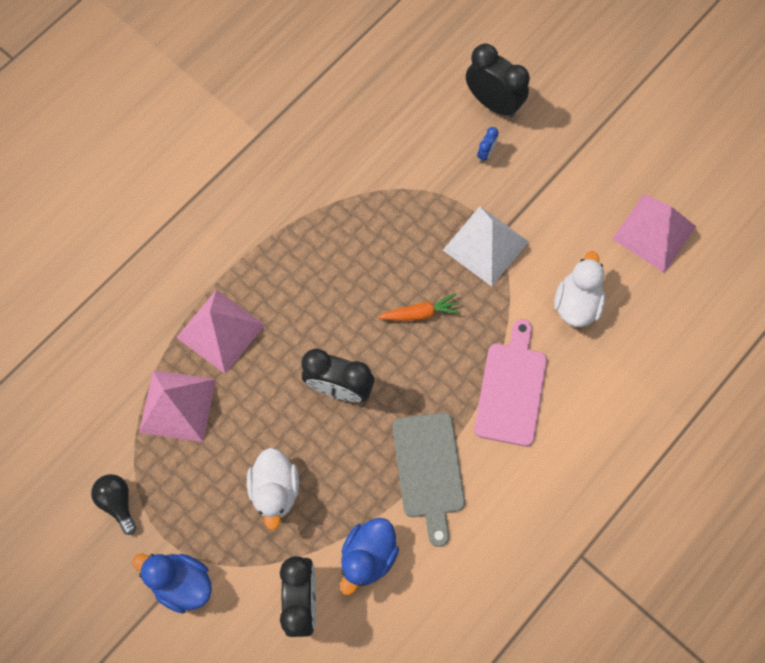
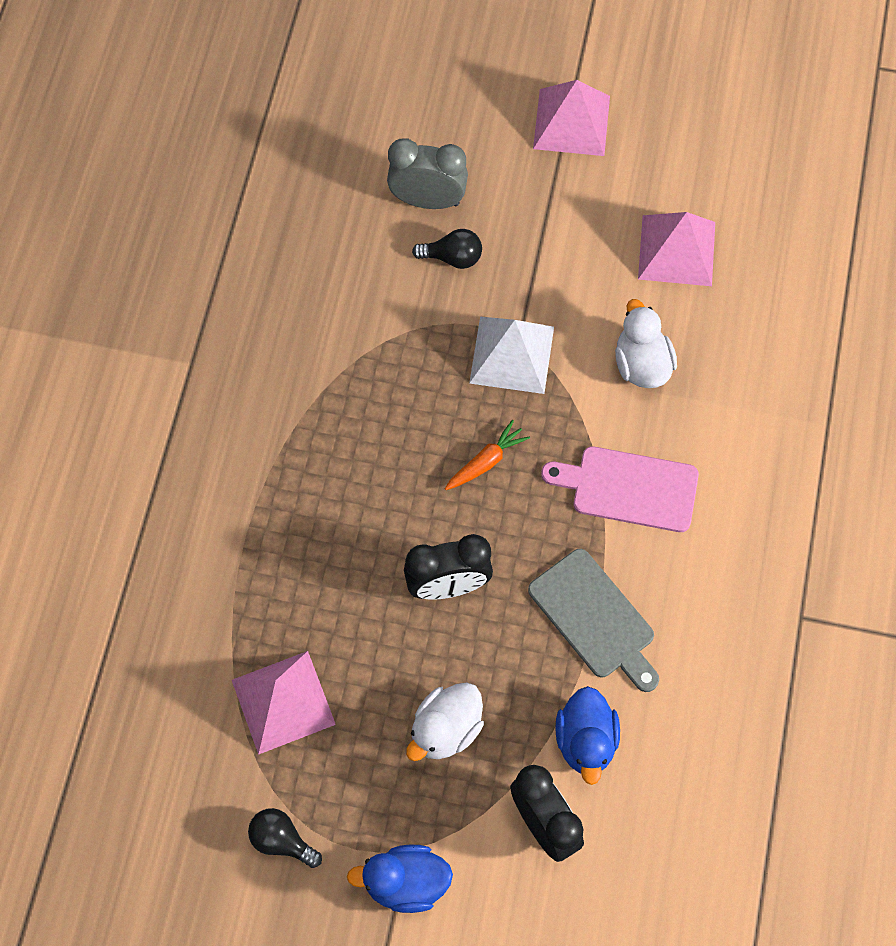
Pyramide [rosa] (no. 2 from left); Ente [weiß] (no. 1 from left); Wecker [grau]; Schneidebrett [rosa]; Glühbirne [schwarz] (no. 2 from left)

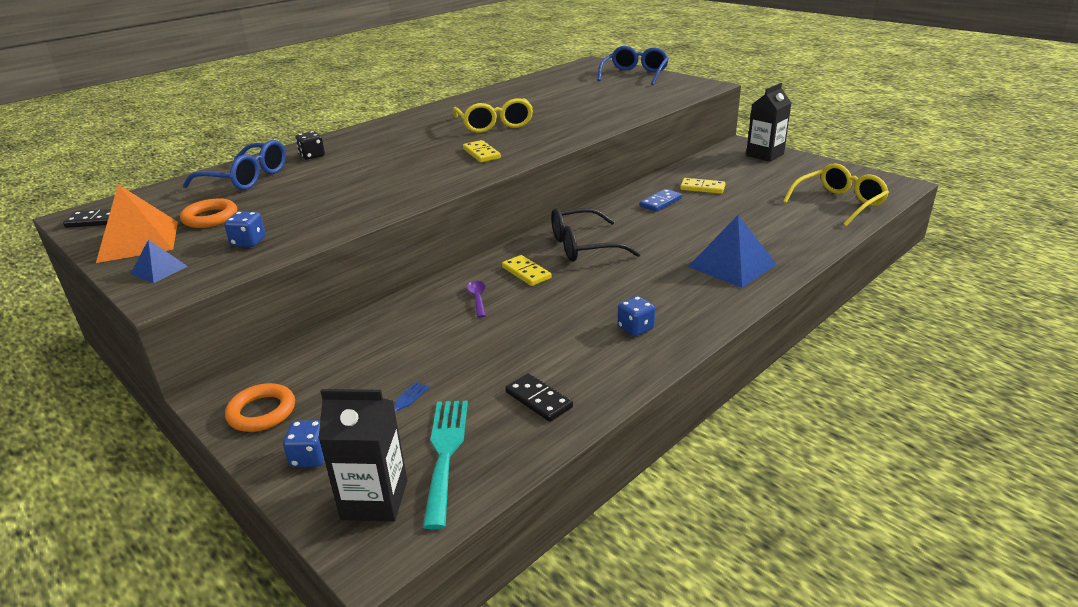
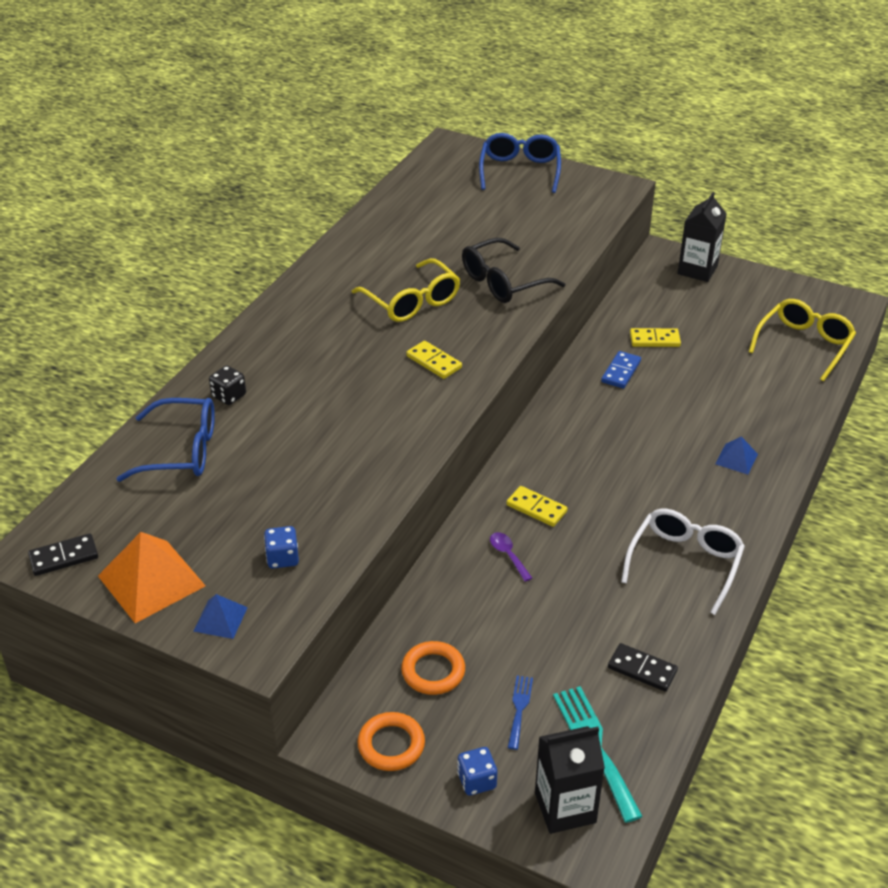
Ring [orange] (no. 2 from left); Brille [schwarz]; Brille [weiß]; Pyramide [blau] (no. 2 from left)

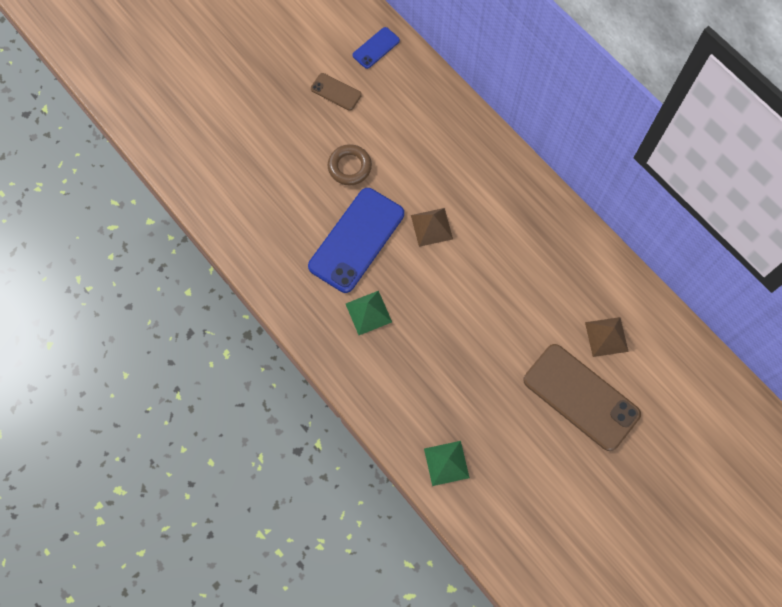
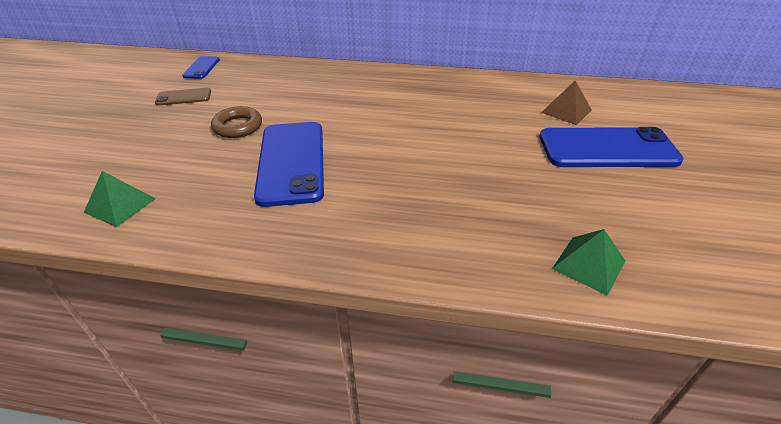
Pyramide [grün] (no. 1 from left); Pyramide [braun] (no. 1 from left in the first image); Handy [blau] (no. 3 from left)

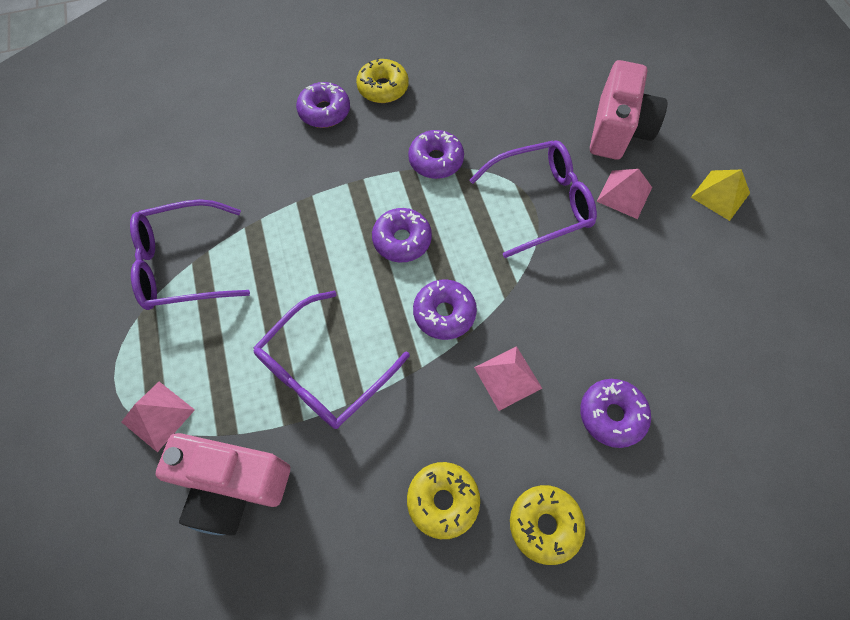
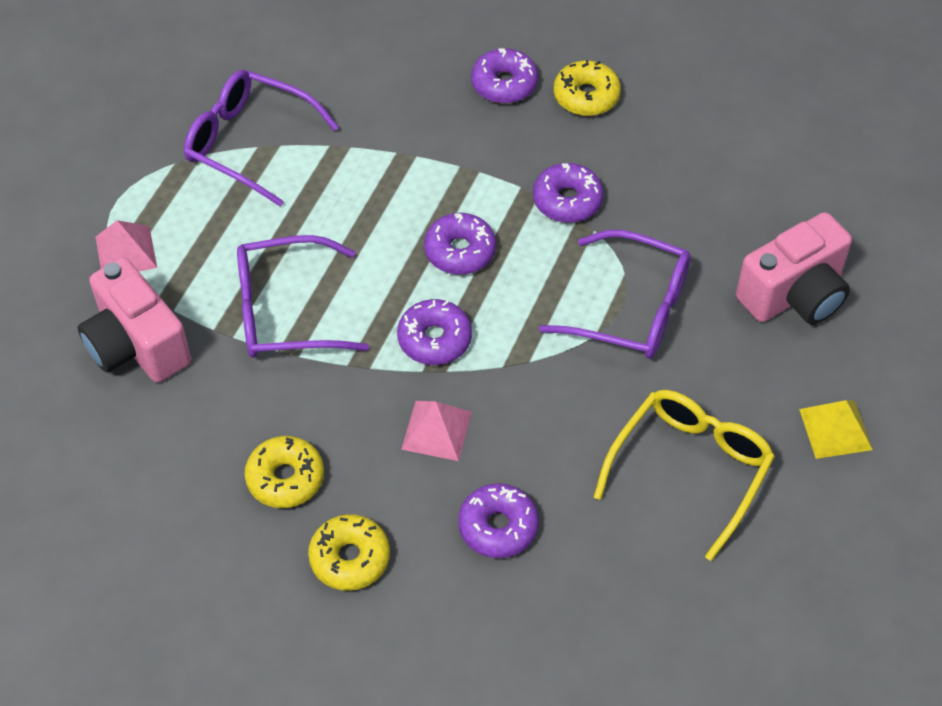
Pyramide [rosa] (no. 3 from left in the first image); Brille [gelb]

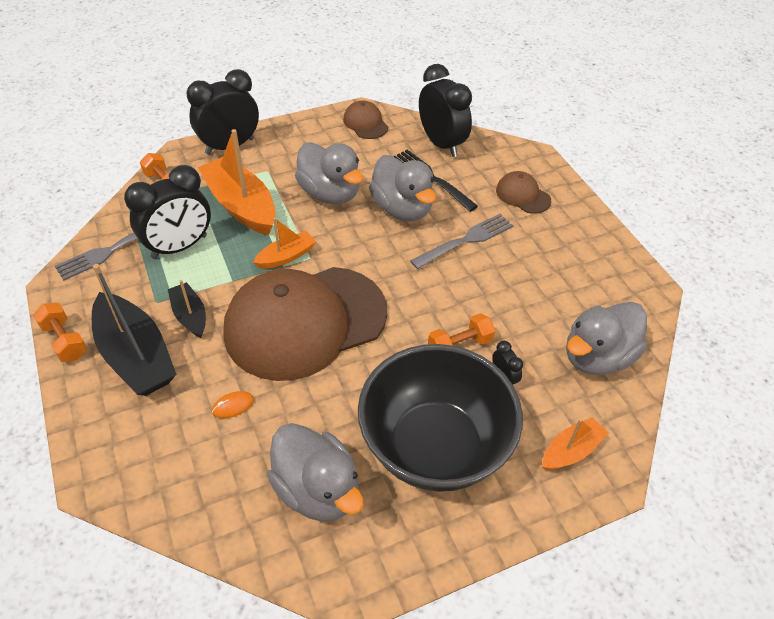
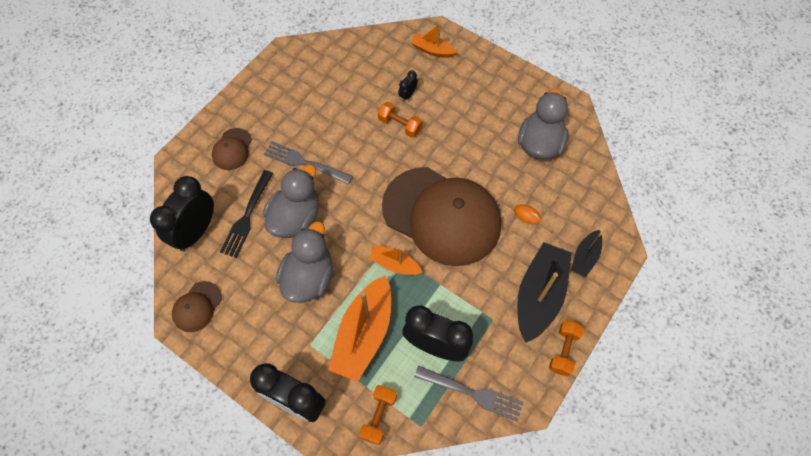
Boot [schwarz] (no. 2 from left); Schüssel [schwarz]; Ente [grau] (no. 4 from left in the first image)

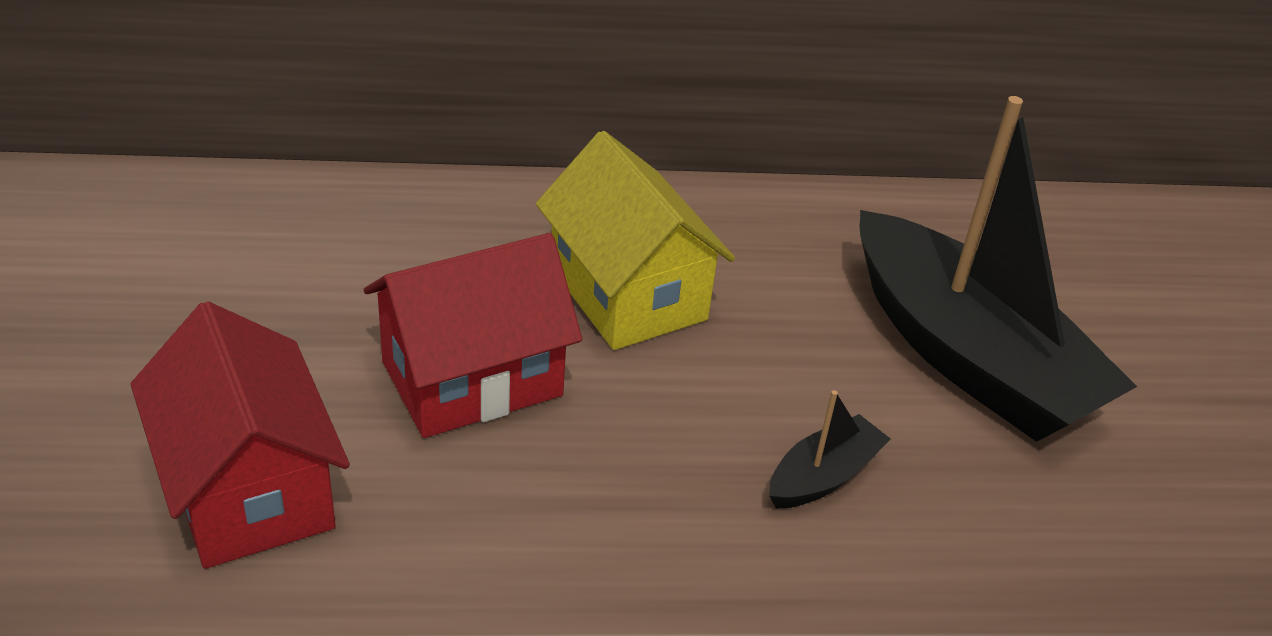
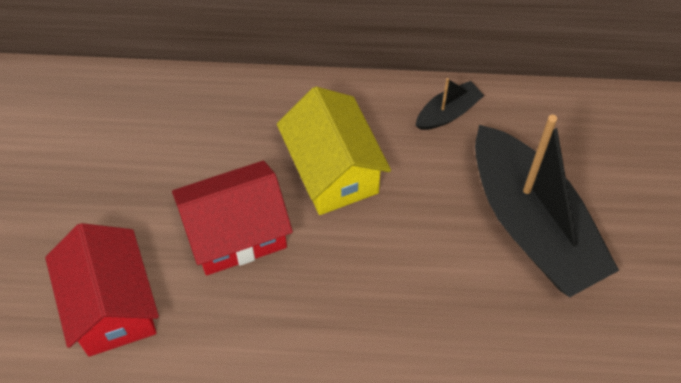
Boot [schwarz] (no. 1 from left)

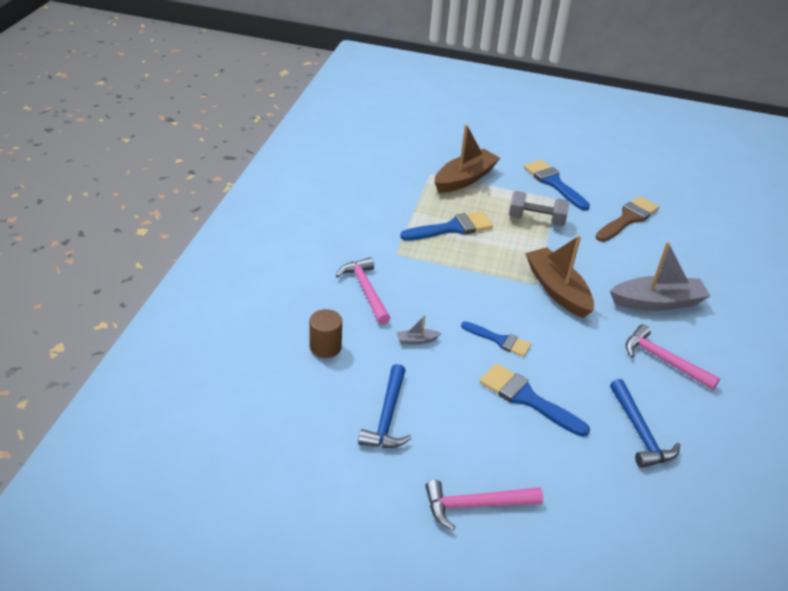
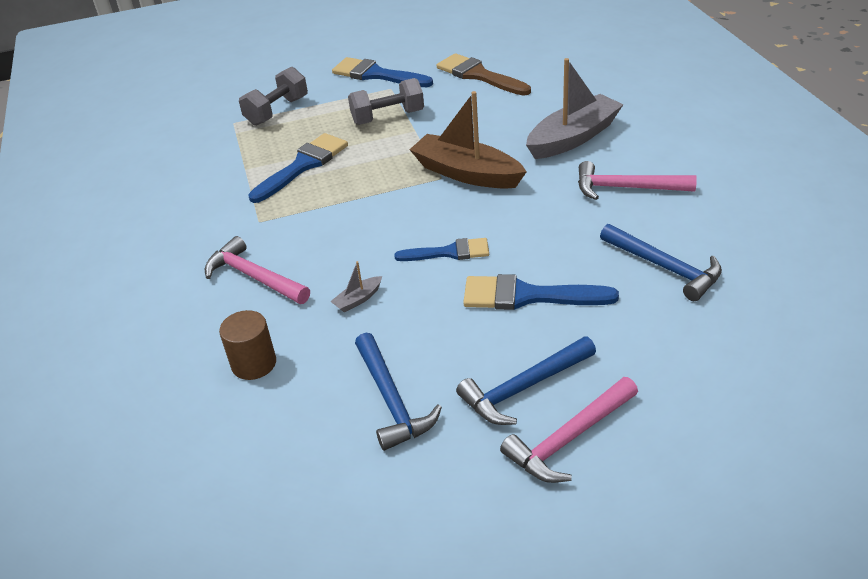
Hantel [grau] (no. 1 from left); Pinsel [braun]; Hammer [blau] (no. 2 from left)

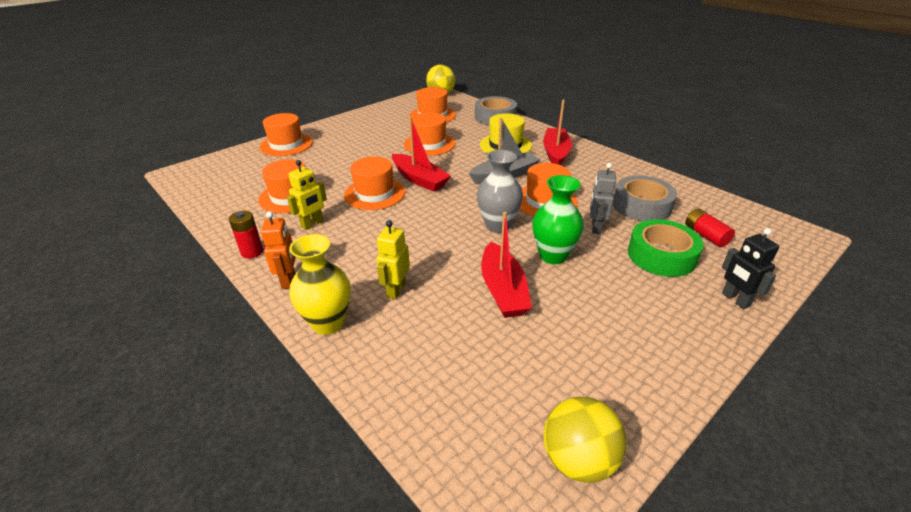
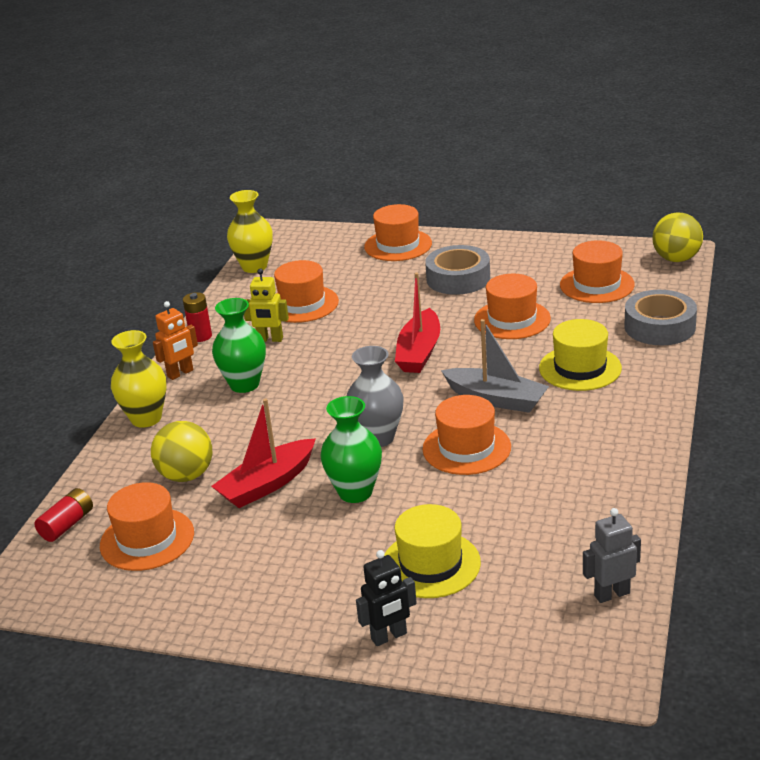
Hut [orange] (no. 1 from left); Roboter [gelb] (no. 2 from left in the first image); Boot [rot] (no. 3 from left in the first image); Ball [gelb] (no. 1 from left); Roboter [grau]; Klebeband [grau] (no. 1 from left); Hut [gelb] (no. 1 from left); Batterie [rot] (no. 1 from left); Roboter [schwarz]; Vase [grün] (no. 1 from left); Vase [gelb] (no. 2 from left)

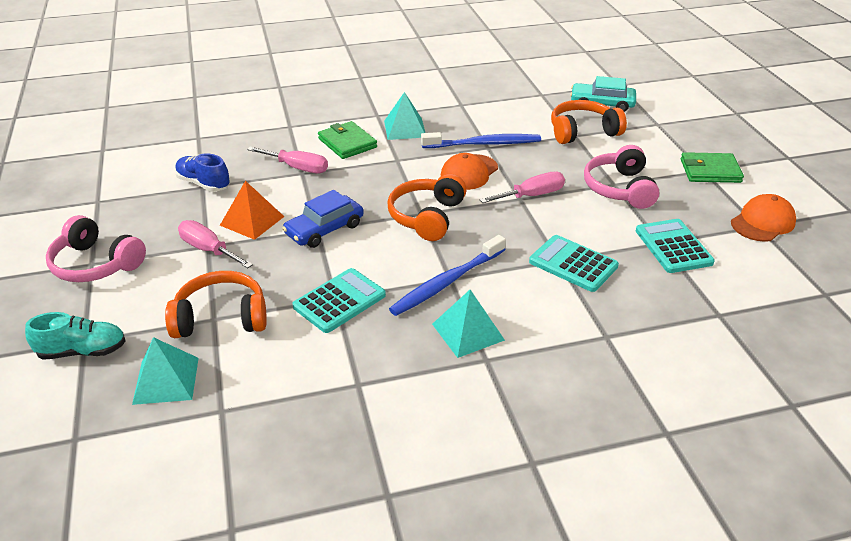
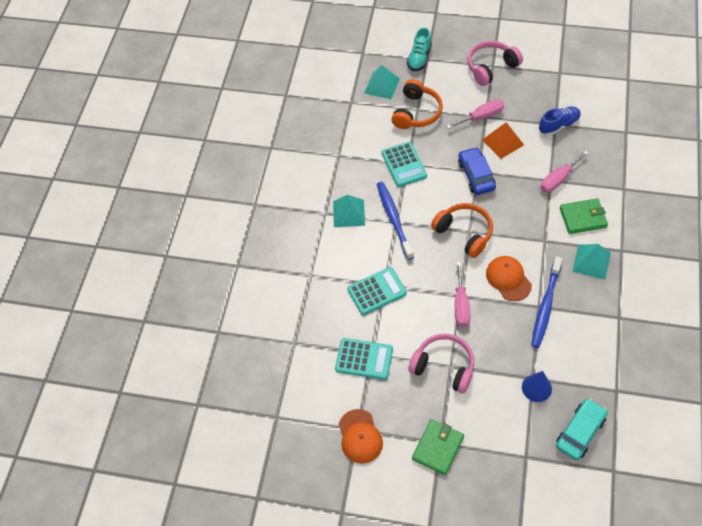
Kegel [blau]

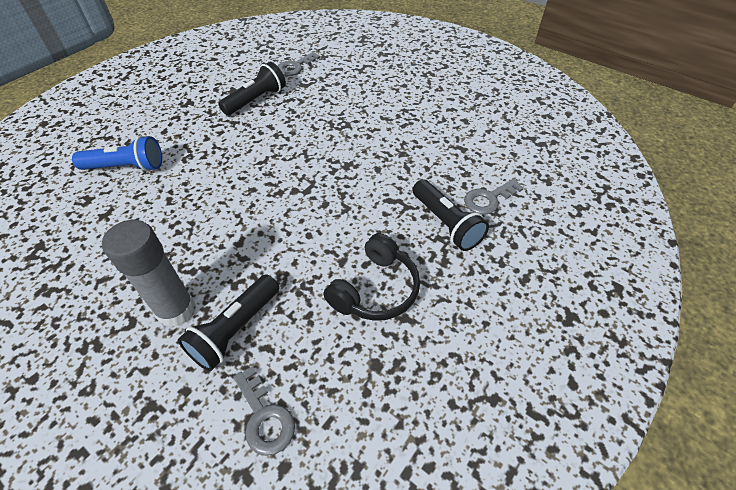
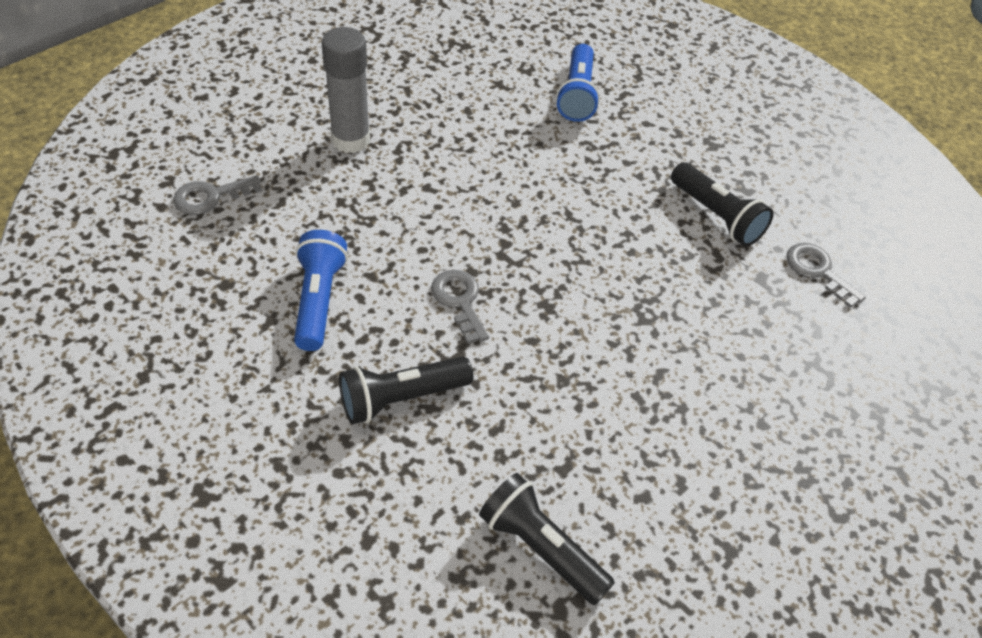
Taschenlampe [schwarz] (no. 2 from left); Taschenlampe [blau] (no. 1 from left); Schlüssel [grau] (no. 2 from left)

